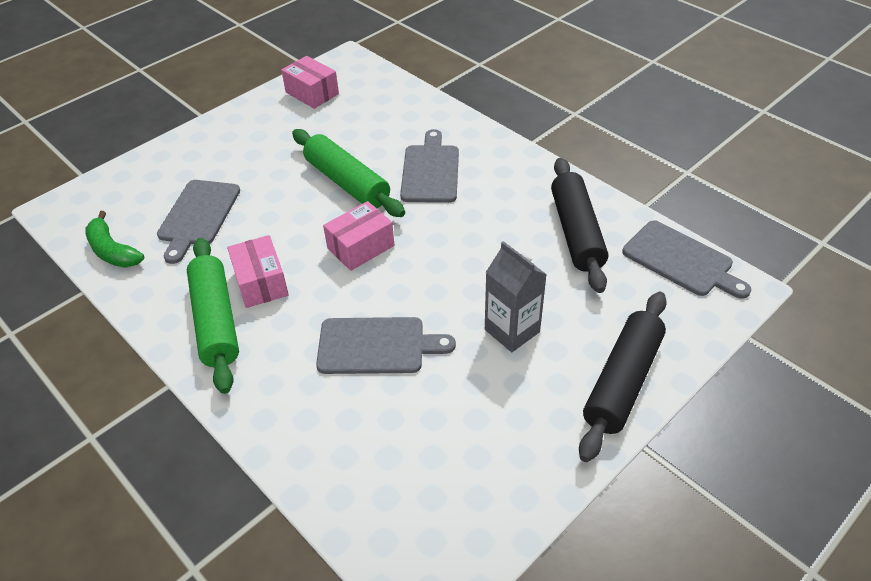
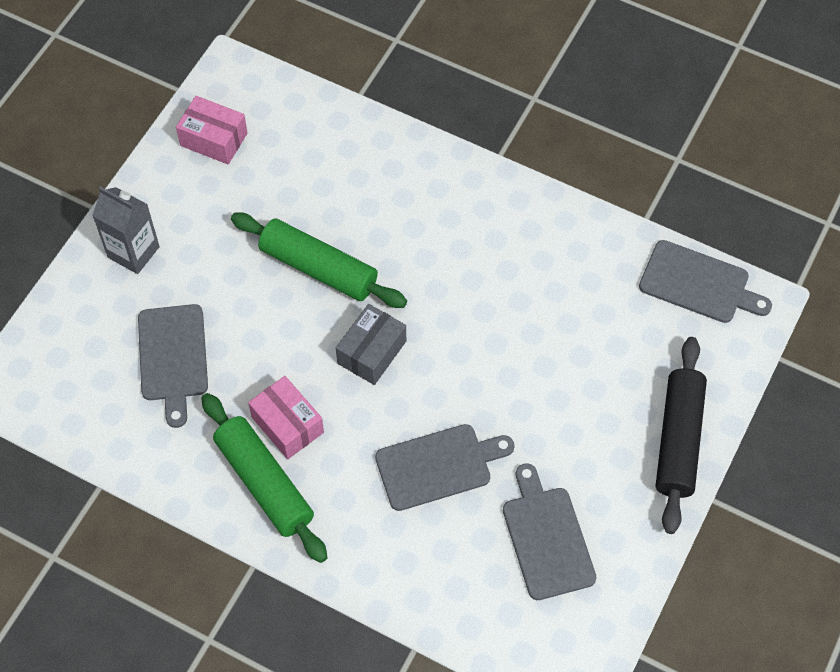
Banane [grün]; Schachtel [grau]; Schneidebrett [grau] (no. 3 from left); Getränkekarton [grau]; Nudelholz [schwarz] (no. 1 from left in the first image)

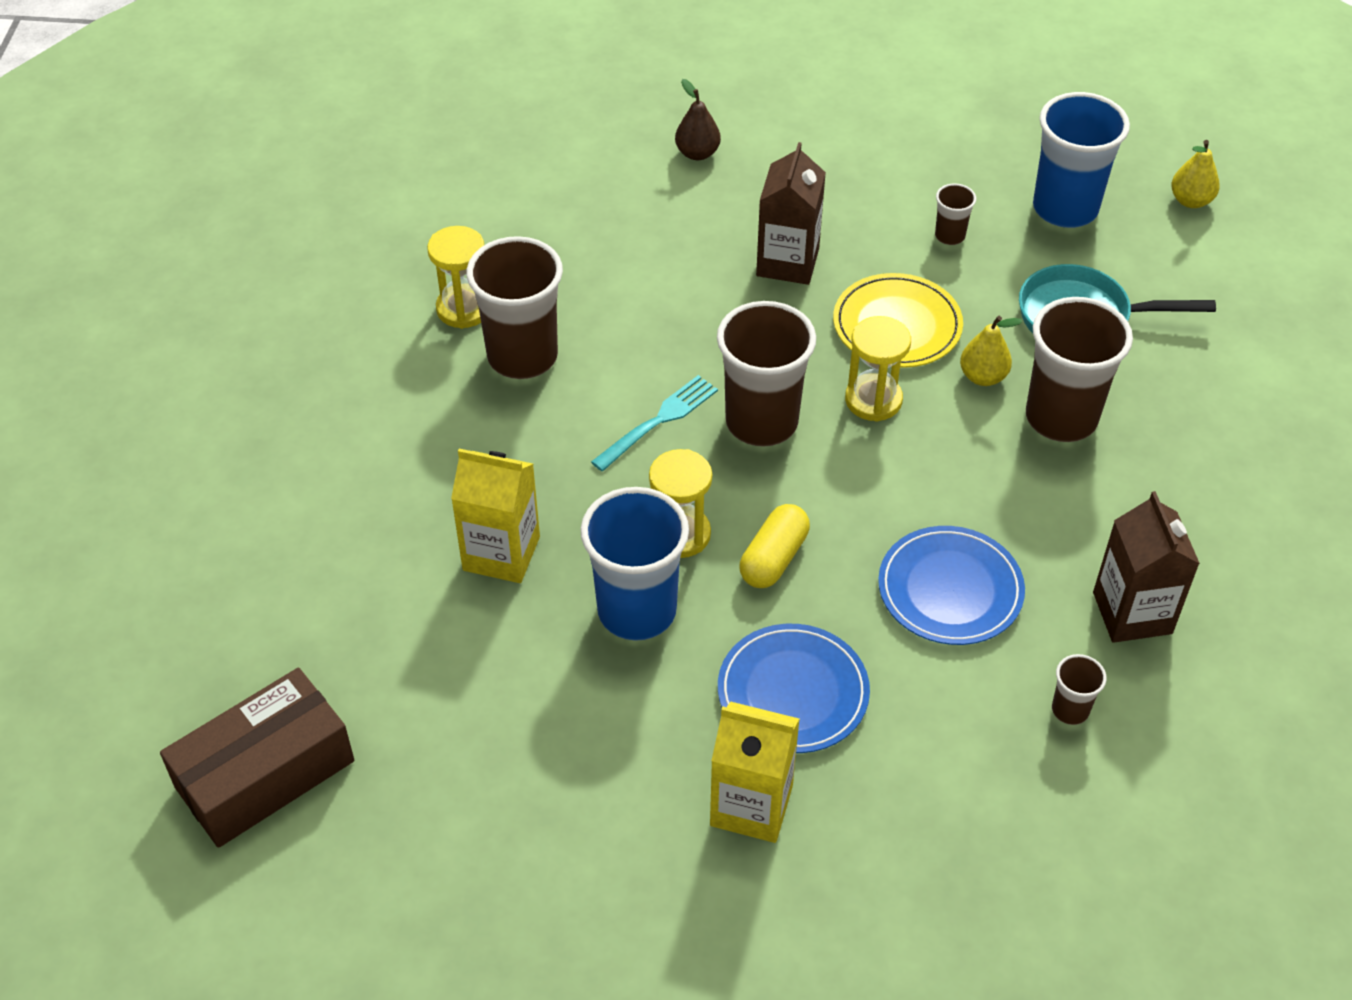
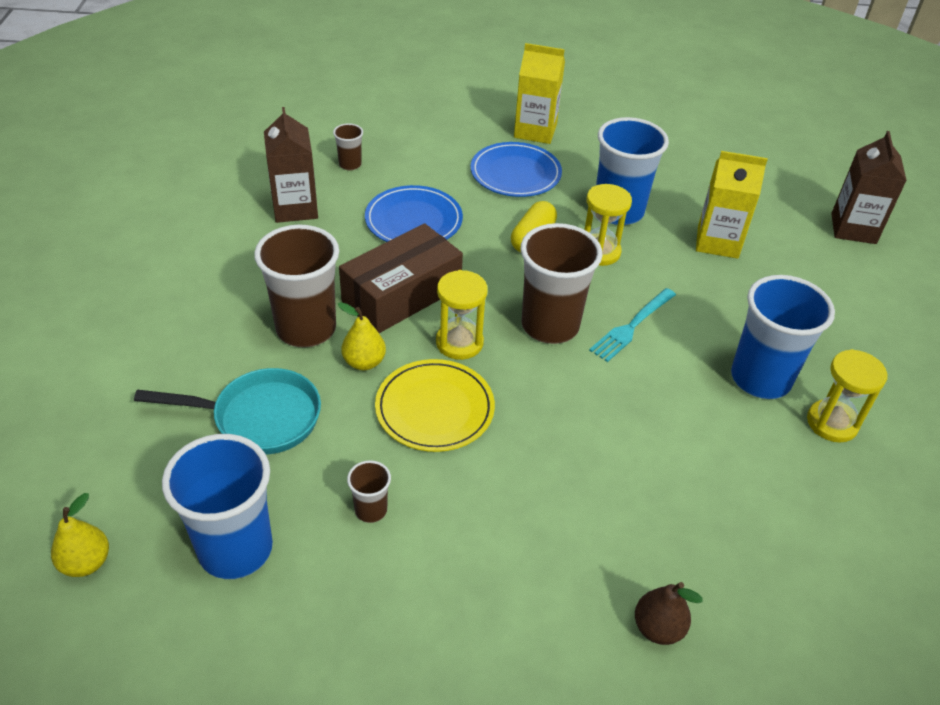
Schachtel [braun]; Becher [blau] (no. 3 from left); Getränkekarton [braun] (no. 2 from left)

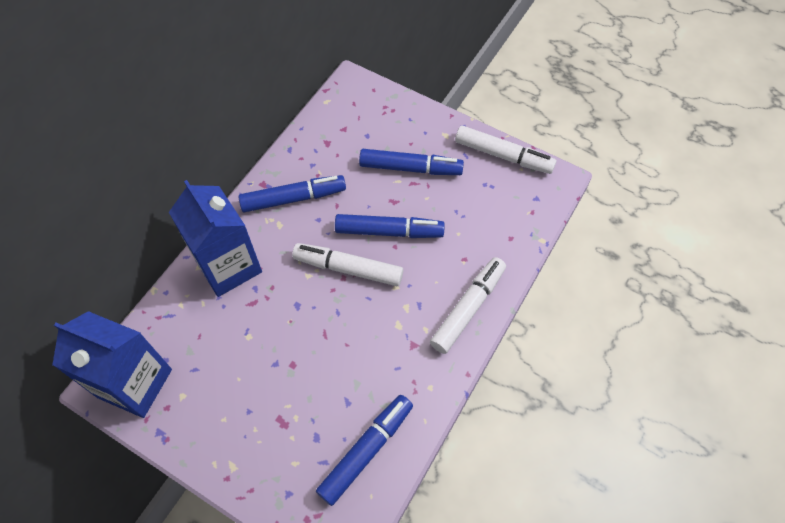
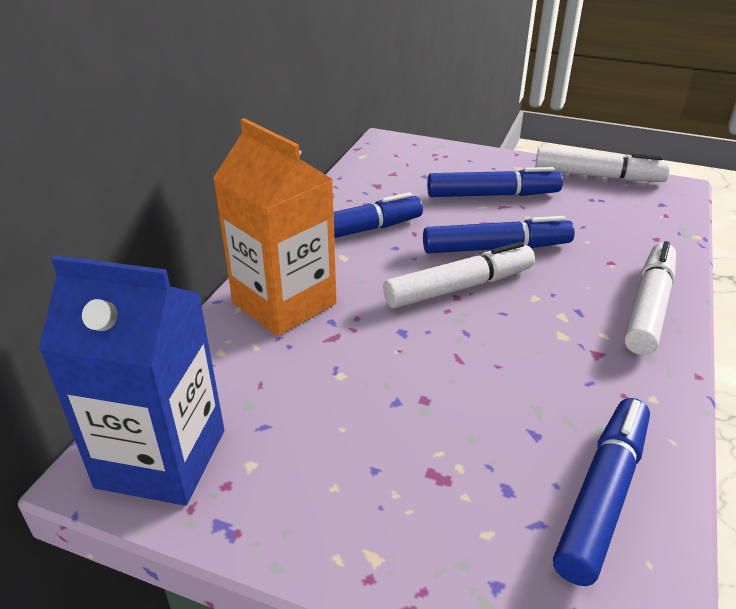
Getränkekarton [orange]; Filzstift [weiß] (no. 1 from left)

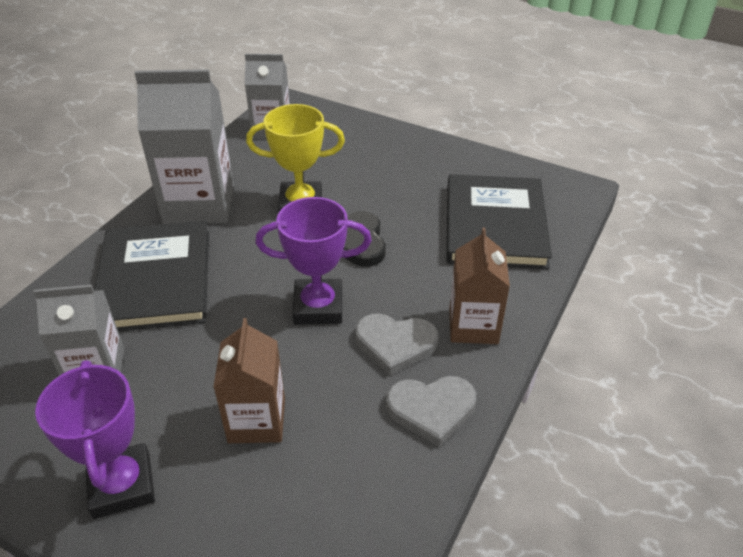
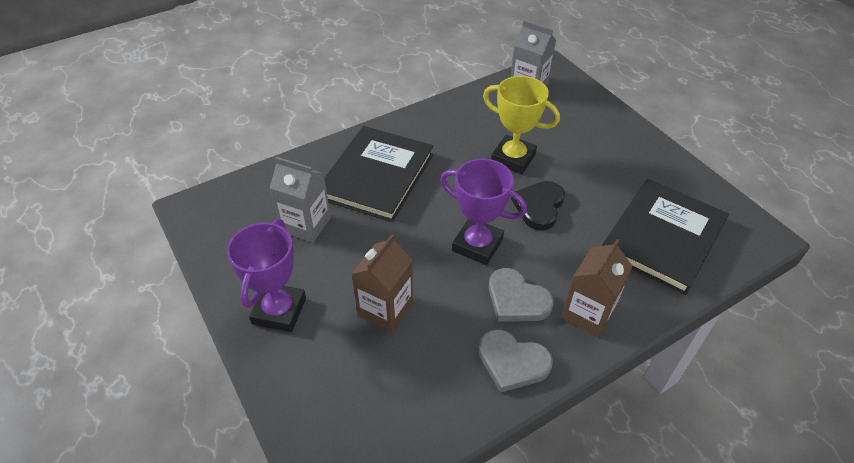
Getränkekarton [grau] (no. 2 from left in the first image)

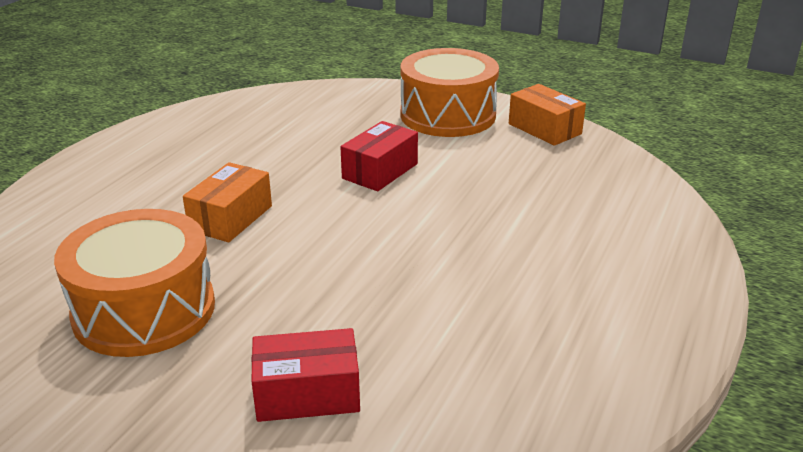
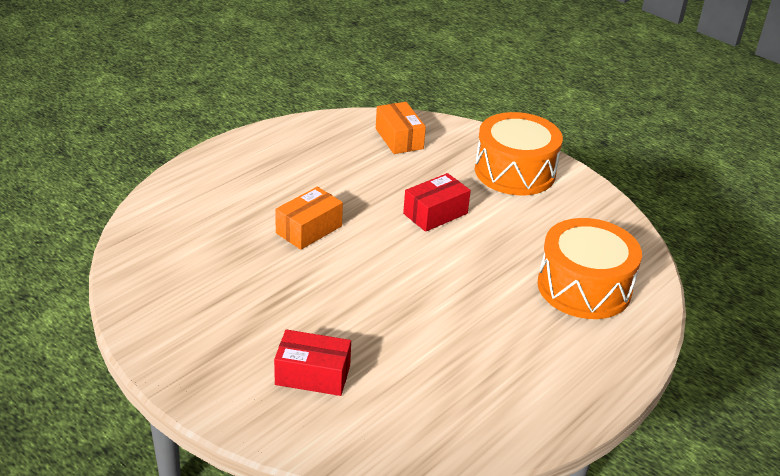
Trommel [orange] (no. 2 from left); Schachtel [orange] (no. 2 from left)

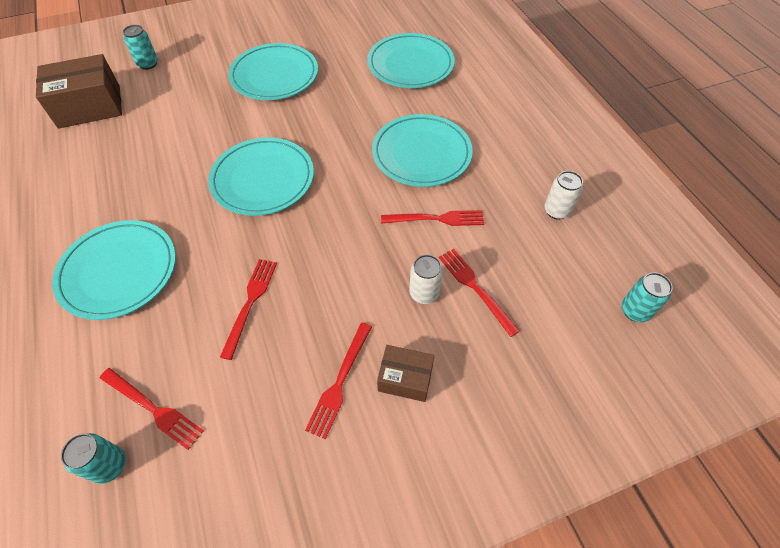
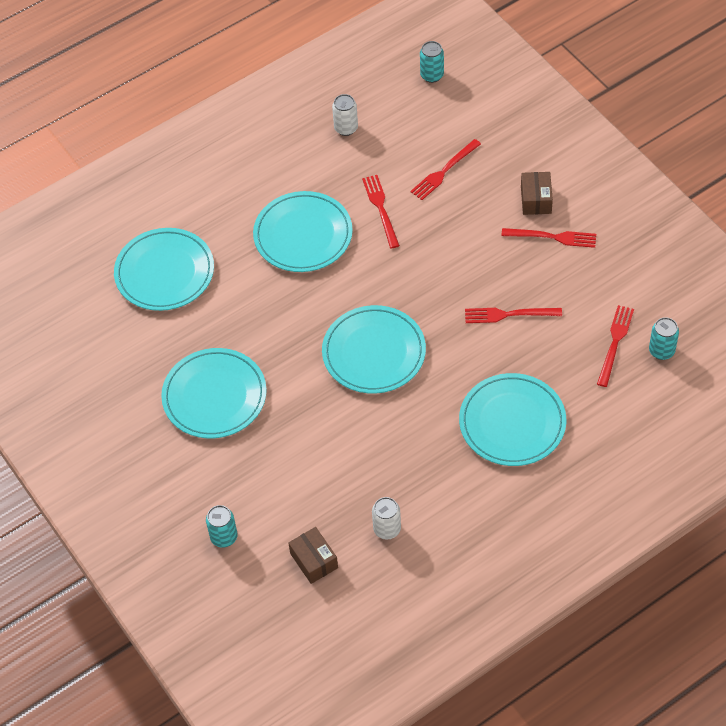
Schachtel [braun] (no. 1 from left); Dose [weiß] (no. 2 from left)

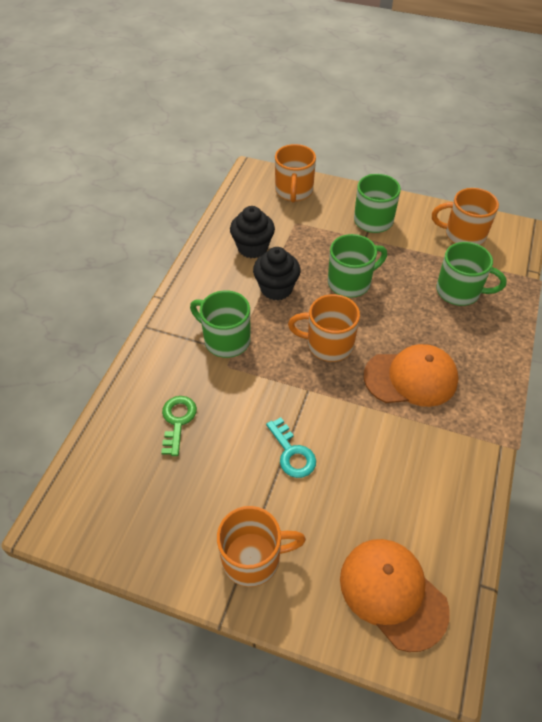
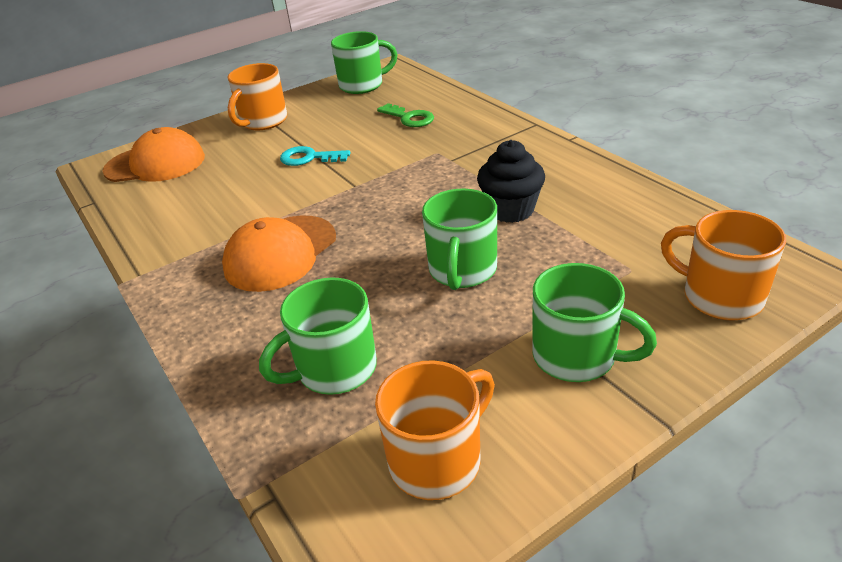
Tasse [grün] (no. 2 from left); Muffin [schwarz] (no. 1 from left in the first image); Tasse [orange] (no. 3 from left in the first image)

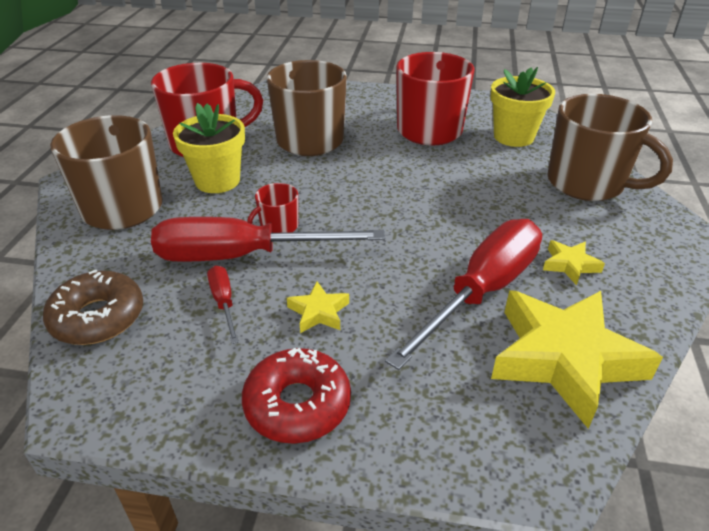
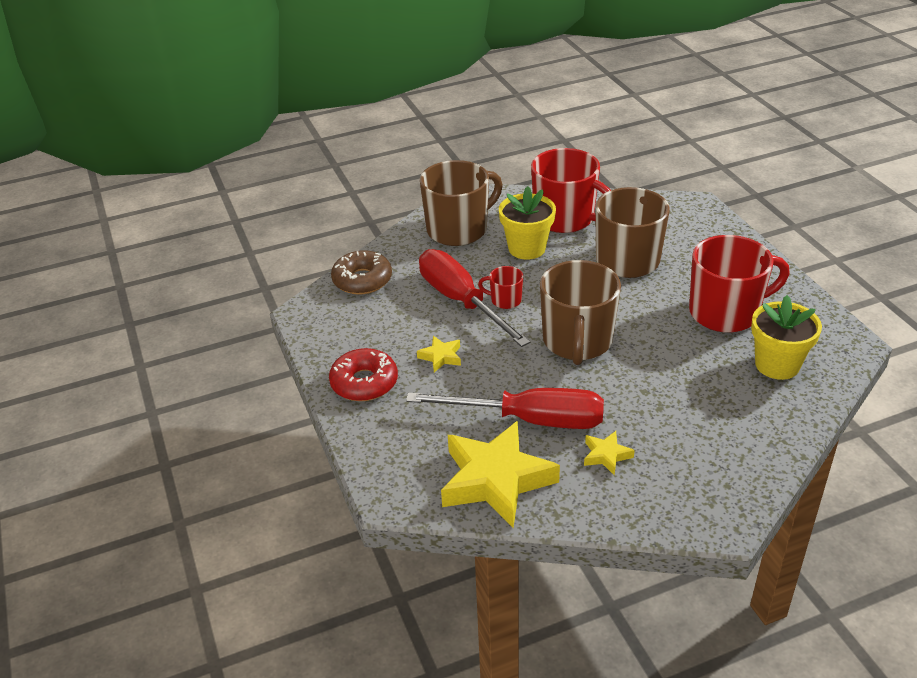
Schraubenzieher [rot] (no. 1 from left in the first image); Tasse [braun] (no. 2 from left)

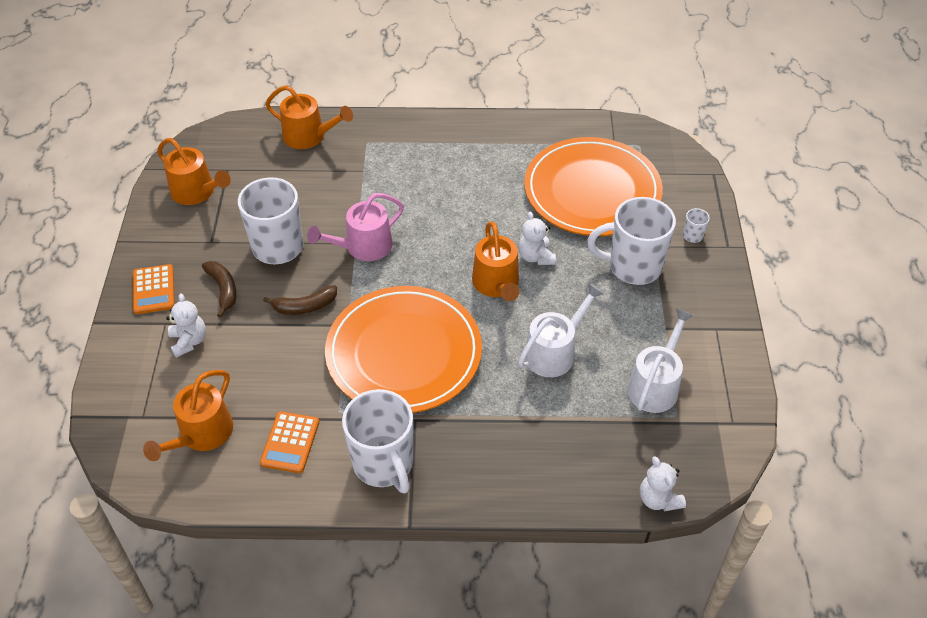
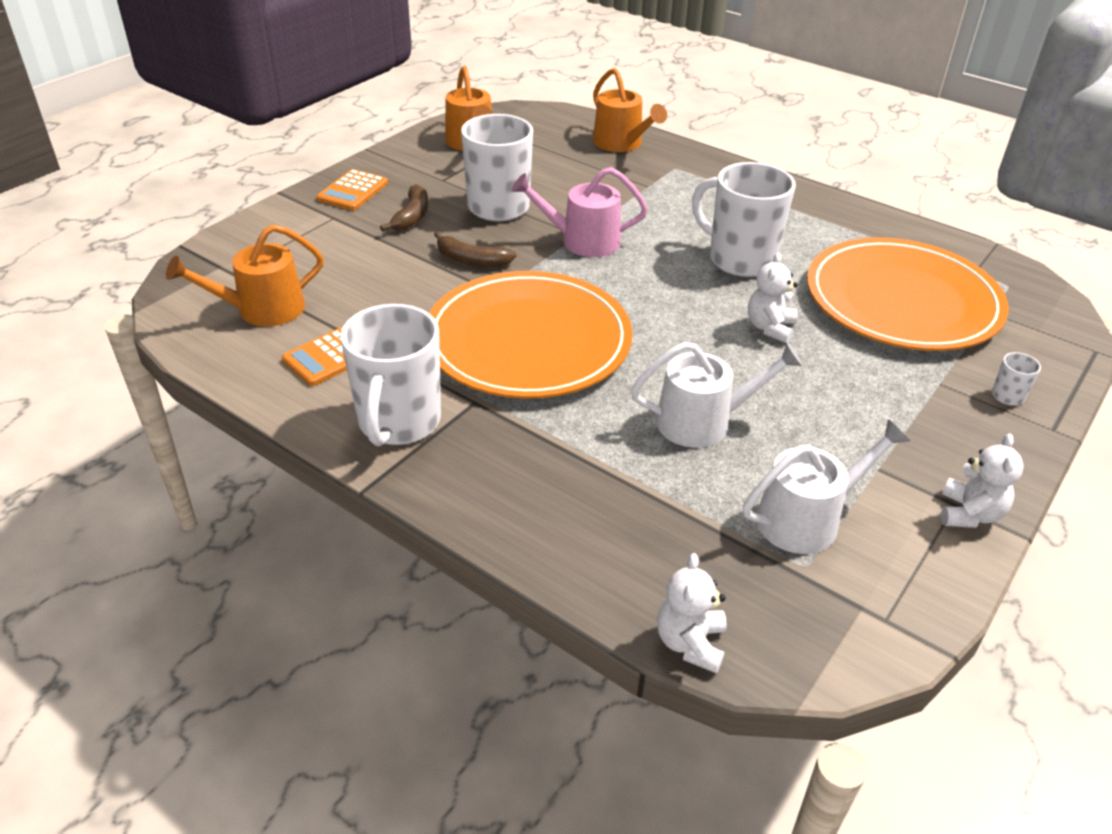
Teddybär [weiß] (no. 3 from left); Gießkanne [orange] (no. 4 from left in the first image); Tasse [weiß] (no. 3 from left)

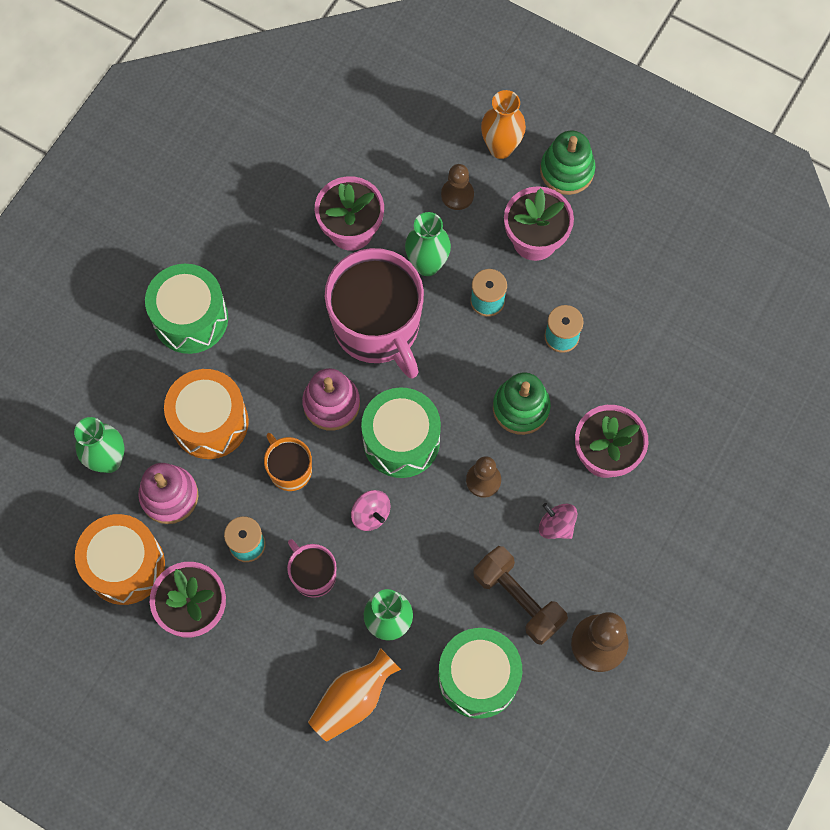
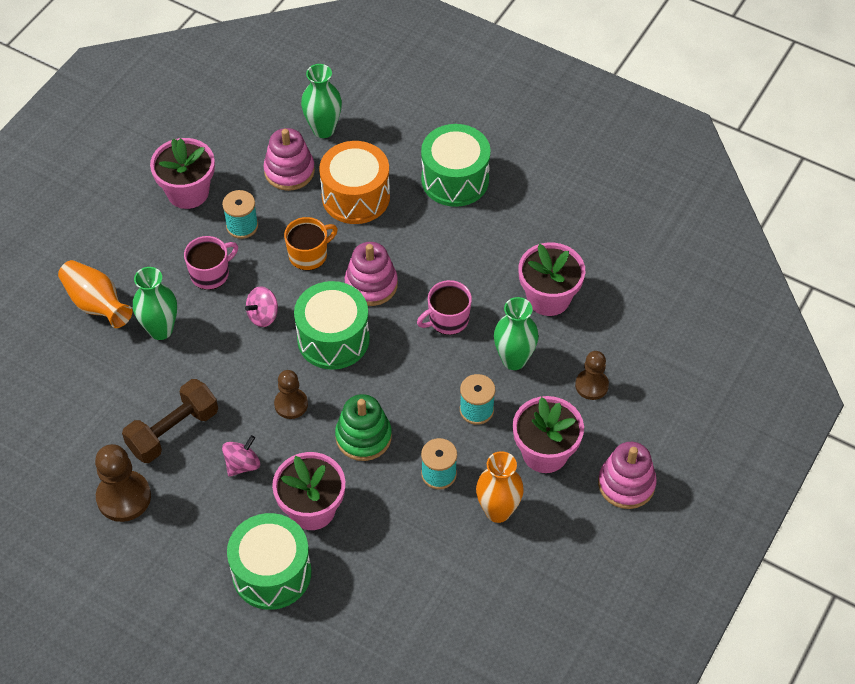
Trommel [orange] (no. 1 from left in the first image); Tasse [rosa] (no. 2 from left); Trommel [grün] (no. 1 from left); Vase [orange] (no. 2 from left); Stapelspielzeug [rosa] (no. 3 from left)

